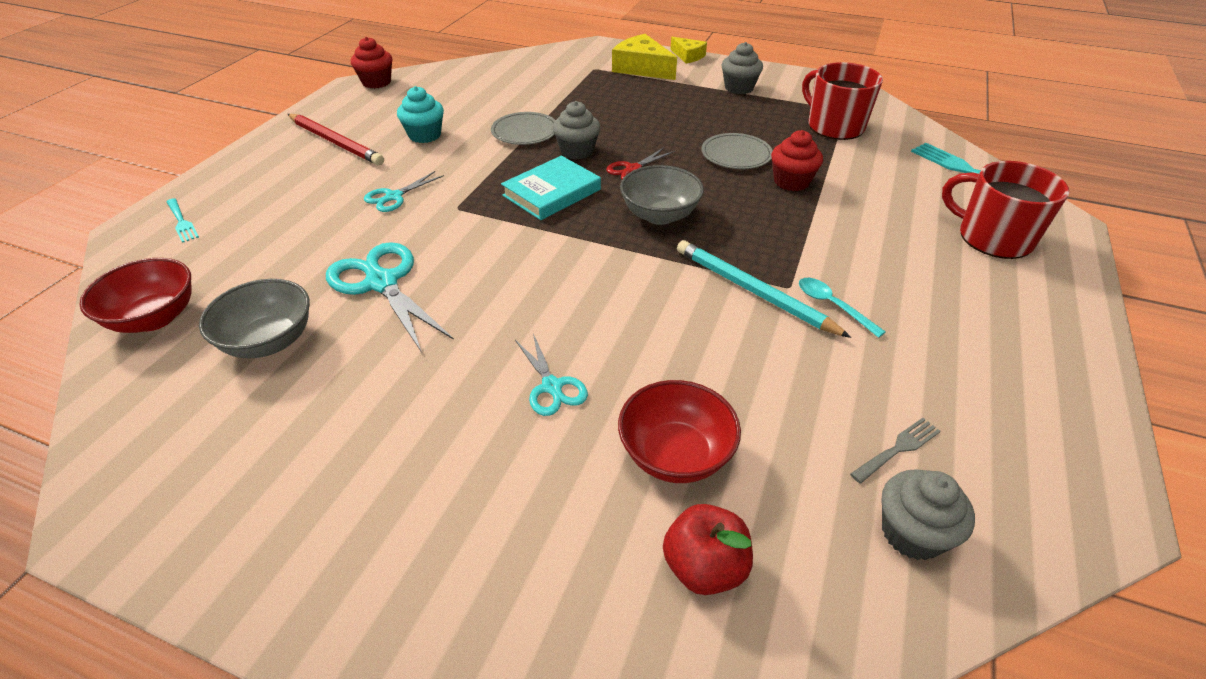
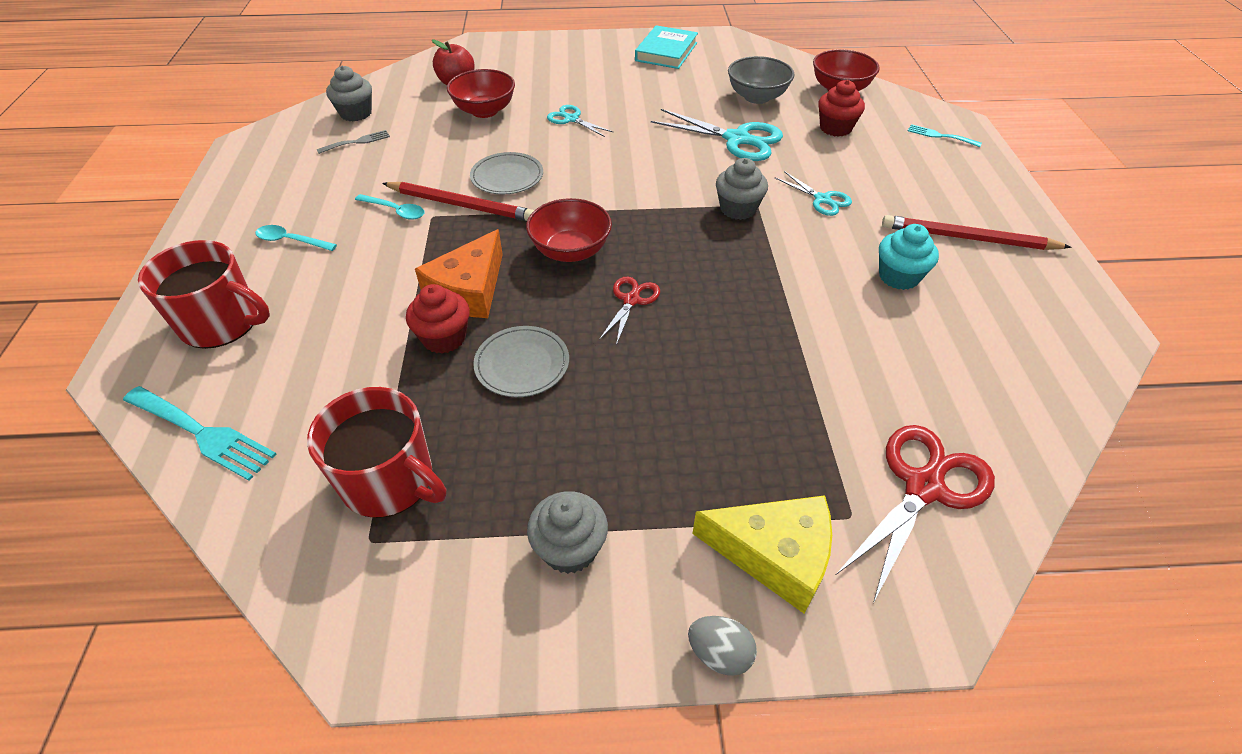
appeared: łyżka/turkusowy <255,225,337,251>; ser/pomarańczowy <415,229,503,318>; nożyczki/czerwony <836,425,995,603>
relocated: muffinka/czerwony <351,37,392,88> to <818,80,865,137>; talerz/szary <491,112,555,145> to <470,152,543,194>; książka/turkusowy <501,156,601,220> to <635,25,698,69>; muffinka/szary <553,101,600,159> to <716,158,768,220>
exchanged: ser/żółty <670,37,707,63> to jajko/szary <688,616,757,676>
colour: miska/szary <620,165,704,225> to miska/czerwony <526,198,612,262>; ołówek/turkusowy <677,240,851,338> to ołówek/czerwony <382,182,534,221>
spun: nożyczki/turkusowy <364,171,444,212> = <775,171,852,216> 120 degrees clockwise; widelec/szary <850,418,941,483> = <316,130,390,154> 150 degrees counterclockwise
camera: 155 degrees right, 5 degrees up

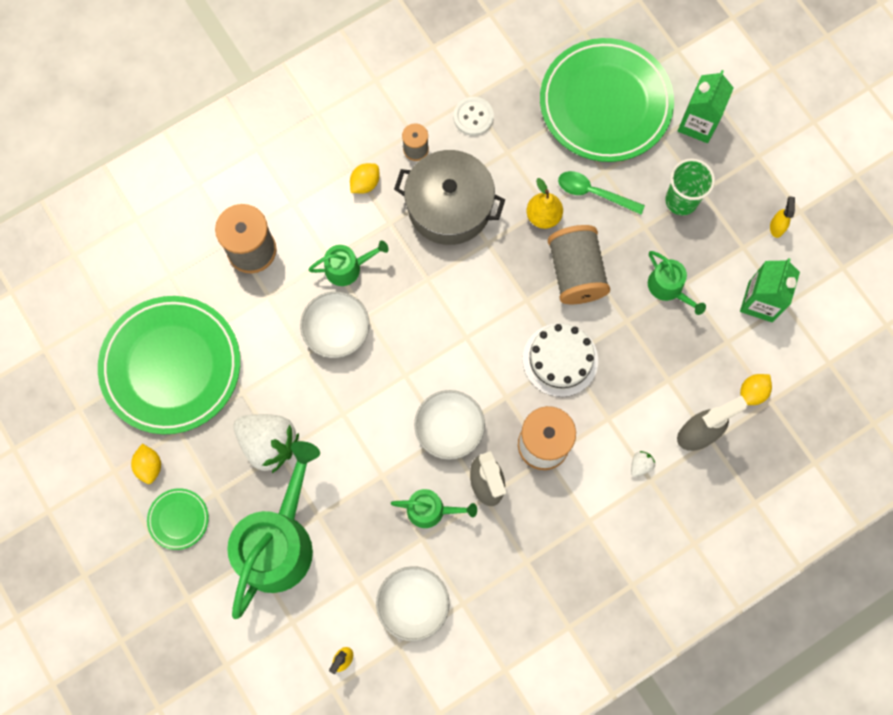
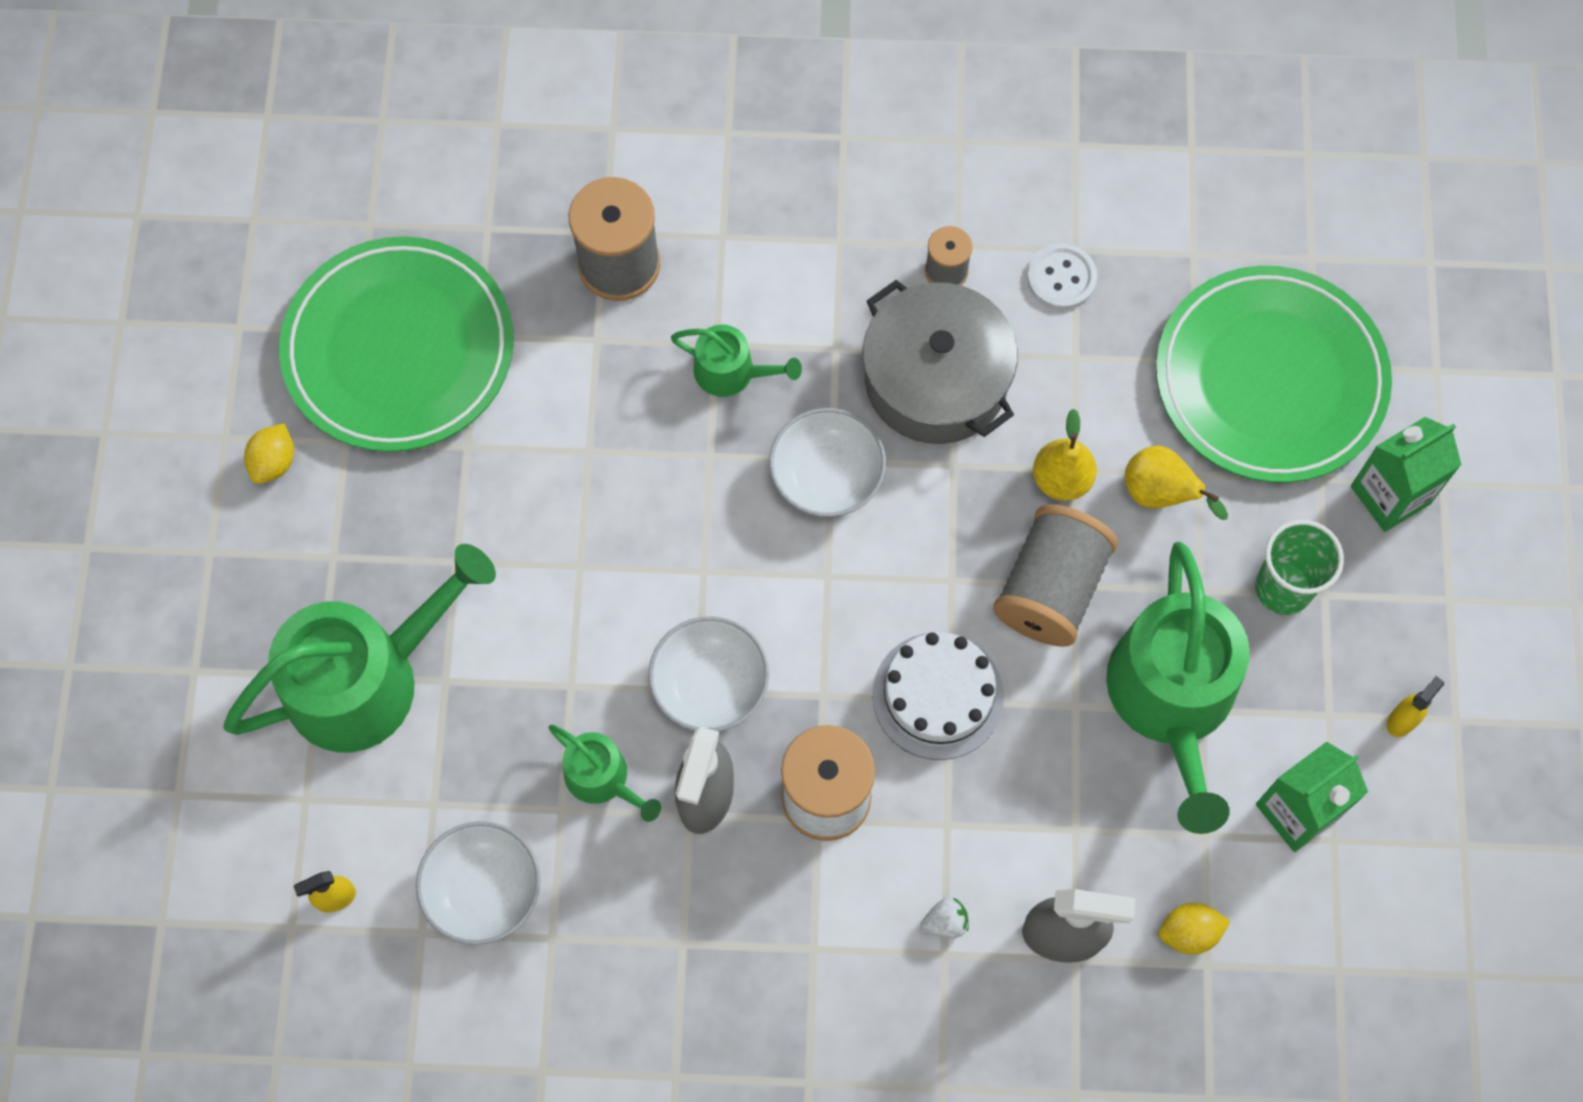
missing: talerz/zielony <147,488,209,550>; truskawka/biały <233,414,299,473>; cytryna/żółty <350,163,380,193>
relocated: miska/biały <300,292,369,358> to <769,408,886,517>
exchanged: łyżka/zielony <558,171,645,215> to gruszka/żółty <1125,446,1228,520>
size: konewka/zielony <648,251,706,315> = <1106,542,1250,834> x2.08
camera: 35 degrees right, 5 degrees down

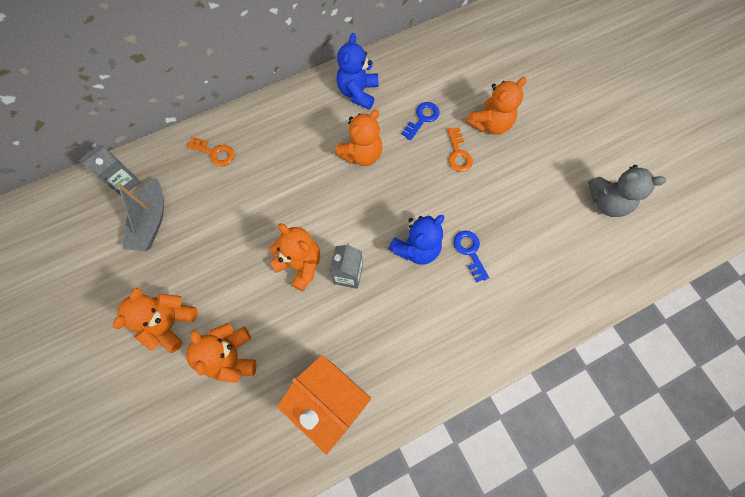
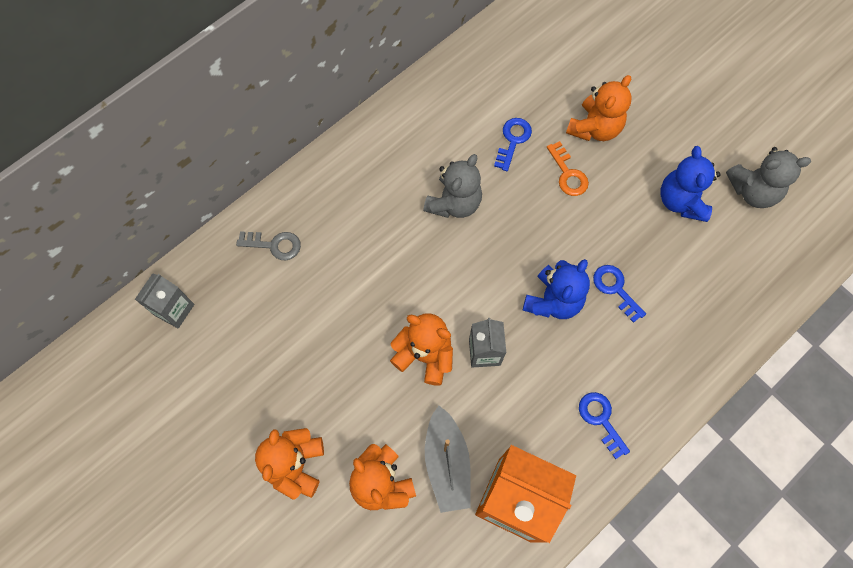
appeared: klucz/niebieski <579,392,630,459>
relocated: łódka/szary <117,177,164,251> to <425,406,471,513>; miś/niebieski <336,33,378,109> to <660,146,721,222>
colour: klucz/pomarańczowy <186,137,235,166> to klucz/szary <236,231,301,260>; miś/pomarańczowy <335,110,383,166> to miś/szary <423,154,482,218>
camera: 15 degrees left, 0 degrees up

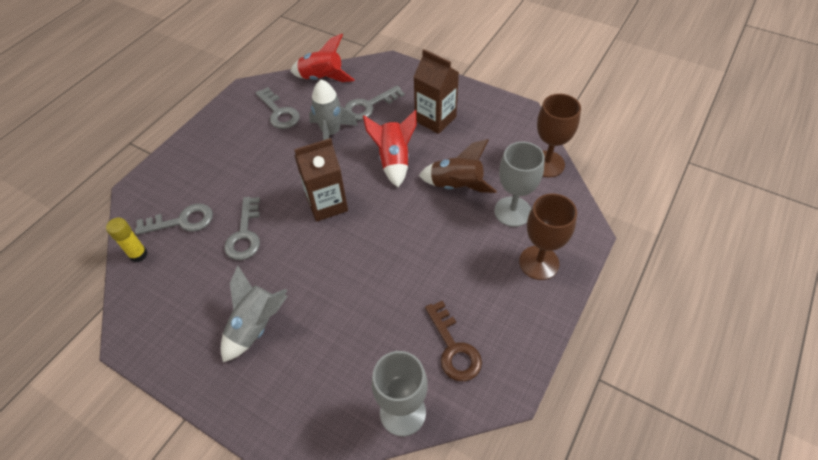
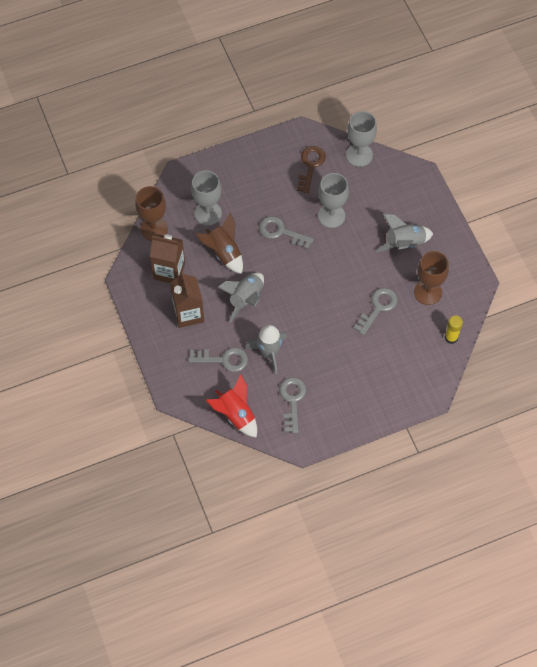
appeared: kielich/szary <318,173,349,228>
relocated: klucz/szary <135,204,213,235> to <259,216,314,249>; karton mleka/brązowy <294,138,348,222> to <150,234,185,283>; kielich/brązowy <519,193,577,280> to <414,251,449,305>
colour: rakieta/czerwony <363,110,416,187> to rakieta/szary <218,273,264,323>
camera: 145 degrees left, 10 degrees up

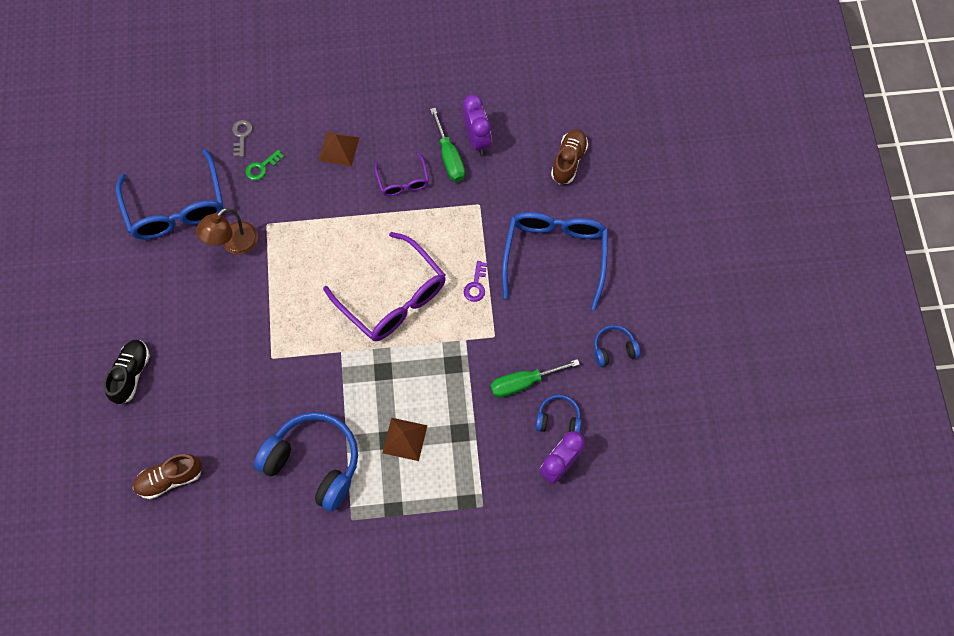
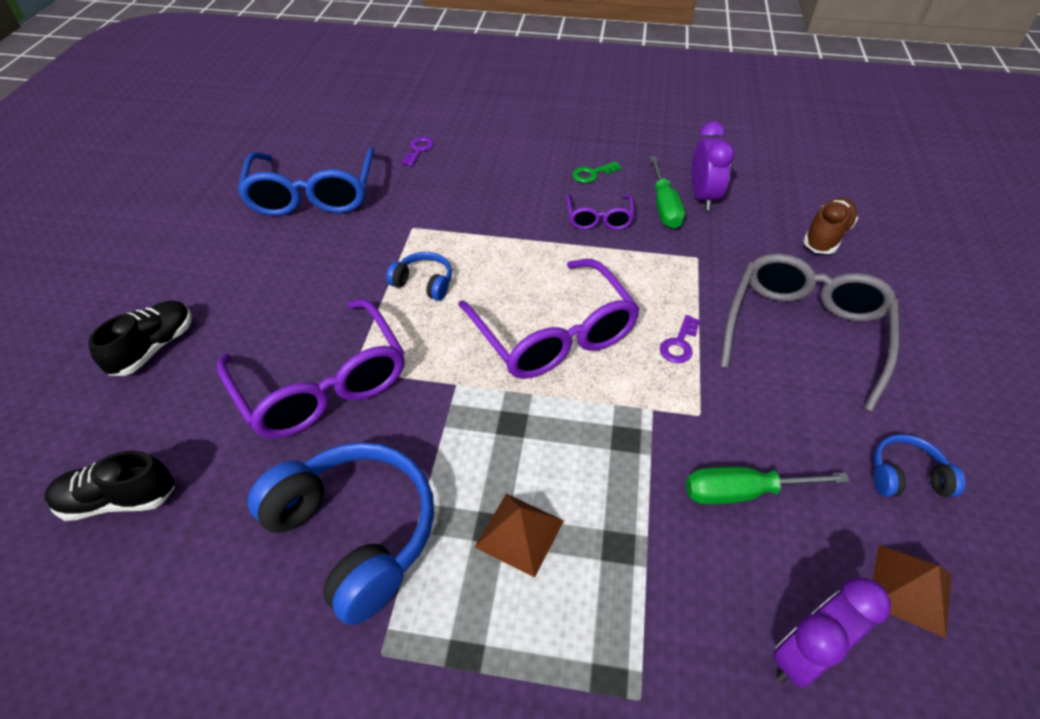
missing: lampka/brązowy <196,208,258,254>
appeared: okulary/fioletowy <217,299,405,438>
relocated: klucz/zielony <245,150,284,180> to <572,161,622,183>; piramida/brązowy <319,131,360,167> to <873,545,952,638>; słuchawki/niebieski <535,395,581,433> to <386,252,452,301>
colour: but/brązowy <133,454,202,499> to but/czarny <44,451,175,521>; klucz/szary <232,120,252,157> to klucz/fioletowy <401,137,434,166>; okulary/niebieski <502,212,608,310> to okulary/szary <720,253,899,412>
camera: 15 degrees right, 20 degrees down

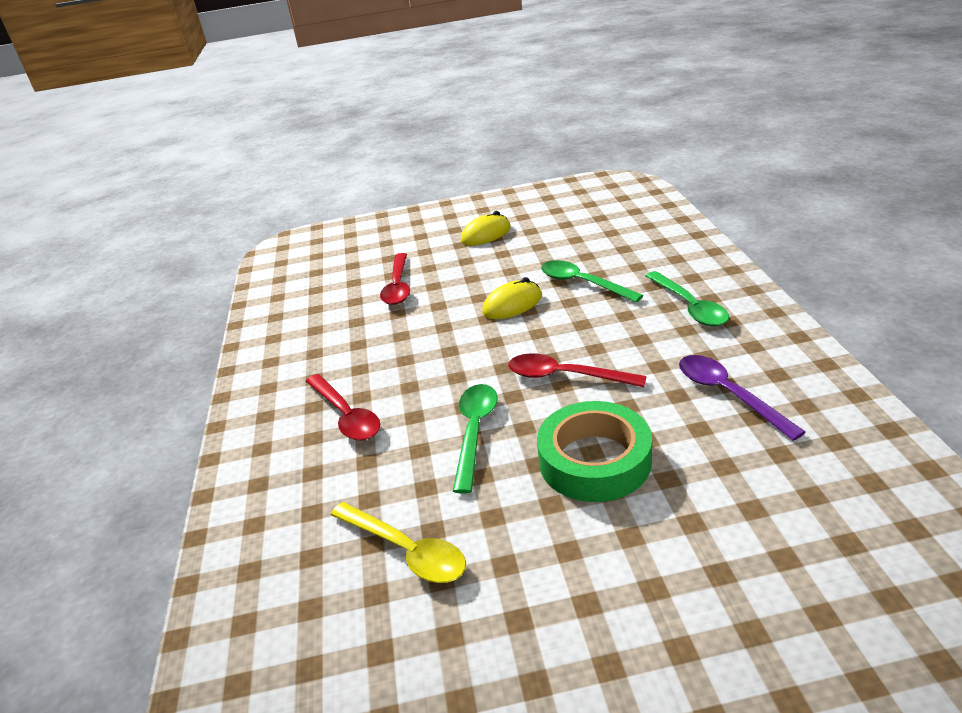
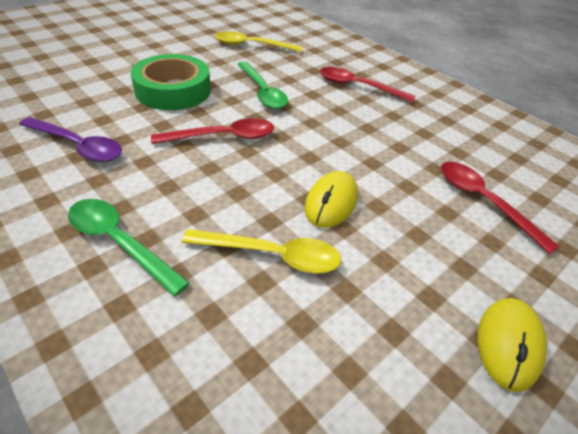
colour: łyżka/zielony <541,260,644,303> to łyżka/żółty <182,229,341,274>
camera: 140 degrees right, 10 degrees up

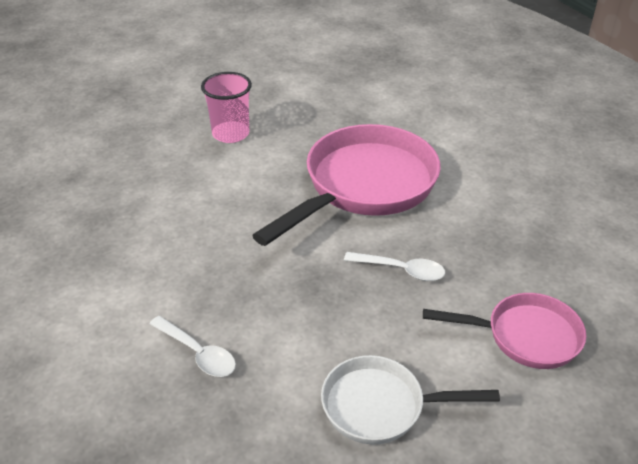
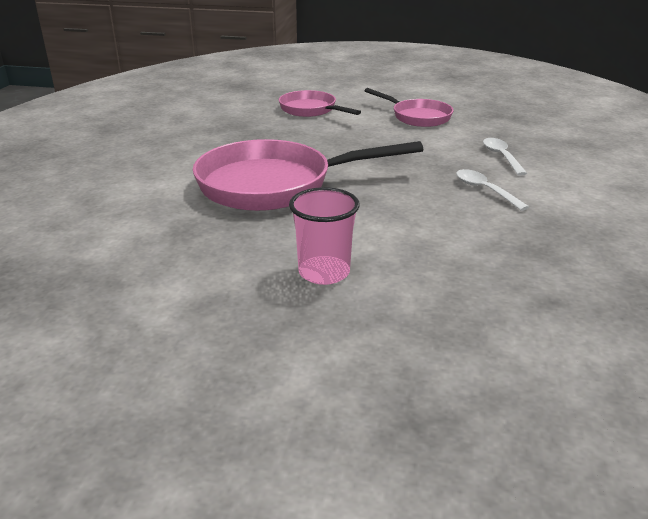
relocated: łyżka/biały <344,252,445,281> to <456,169,529,211>
colour: patelnia/biały <321,355,500,445> to patelnia/różowy <365,88,454,127>
camera: 140 degrees left, 10 degrees down

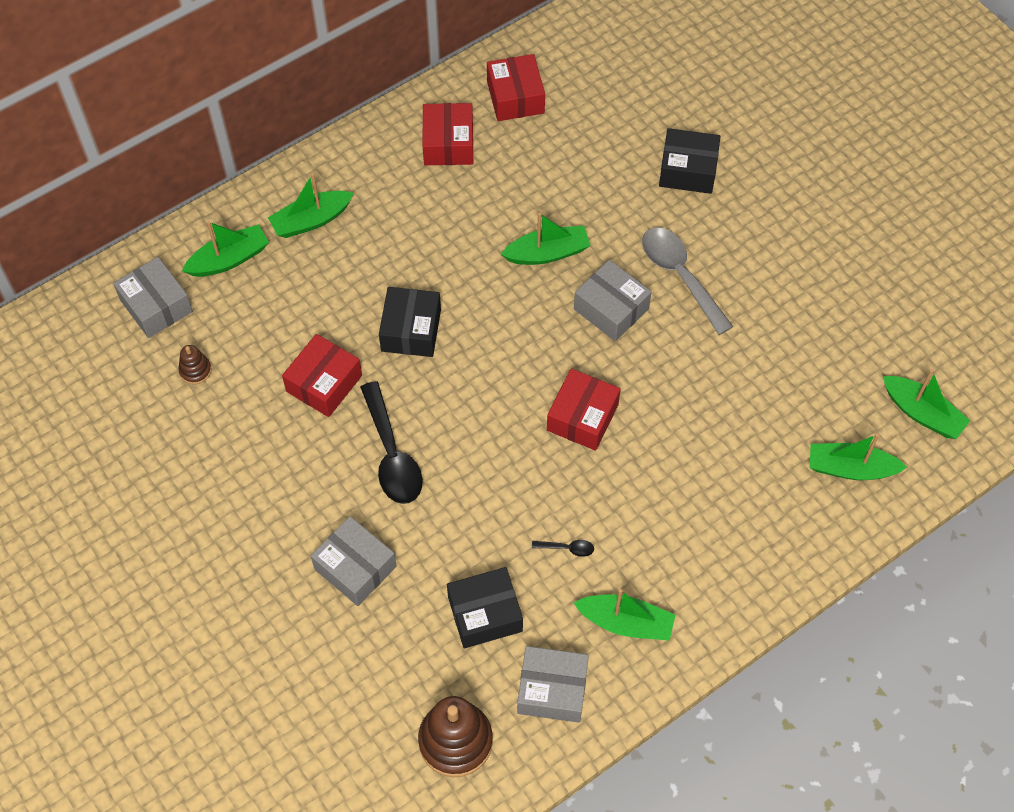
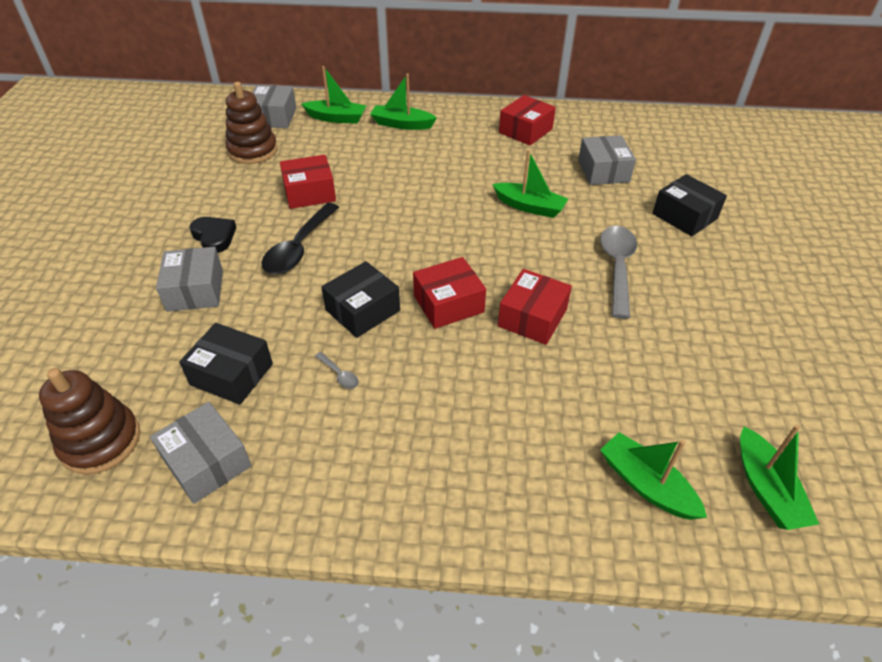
missing: łódka/zielony <574,589,675,641>
appeared: serce/czarny <189,217,236,253>
relocated: pudełko/czarny <379,287,441,357> to <321,261,400,338>; pudełko/czerwony <487,54,545,121> to <498,269,572,345>; pudełko/szary <574,260,652,341> to <578,135,636,185>
colour: łyżka/czarny <532,540,594,557> to łyżka/szary <315,352,359,389>
size: zabawka nakładanka/brązowy <178,345,212,384> = <226,82,278,164> x2.05
camera: 40 degrees right, 15 degrees down

